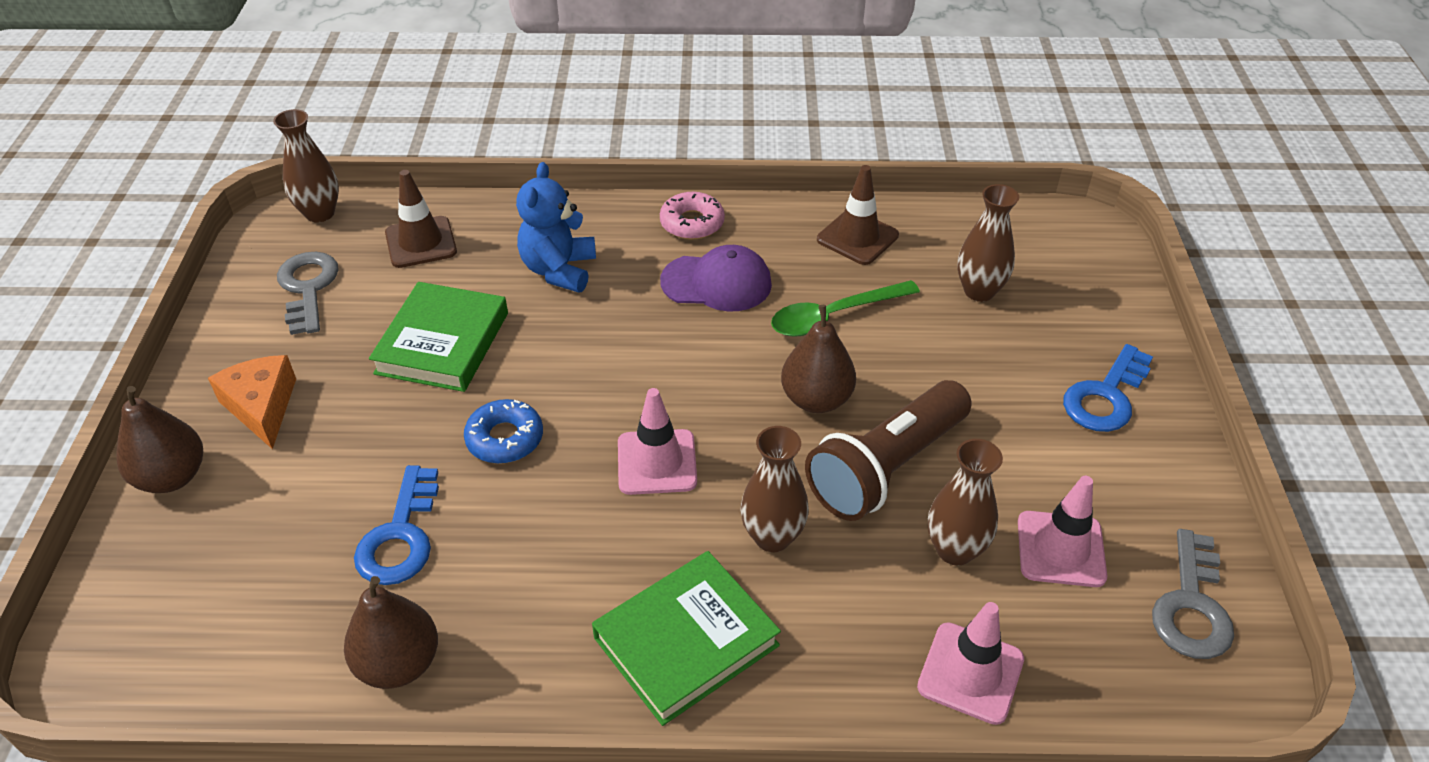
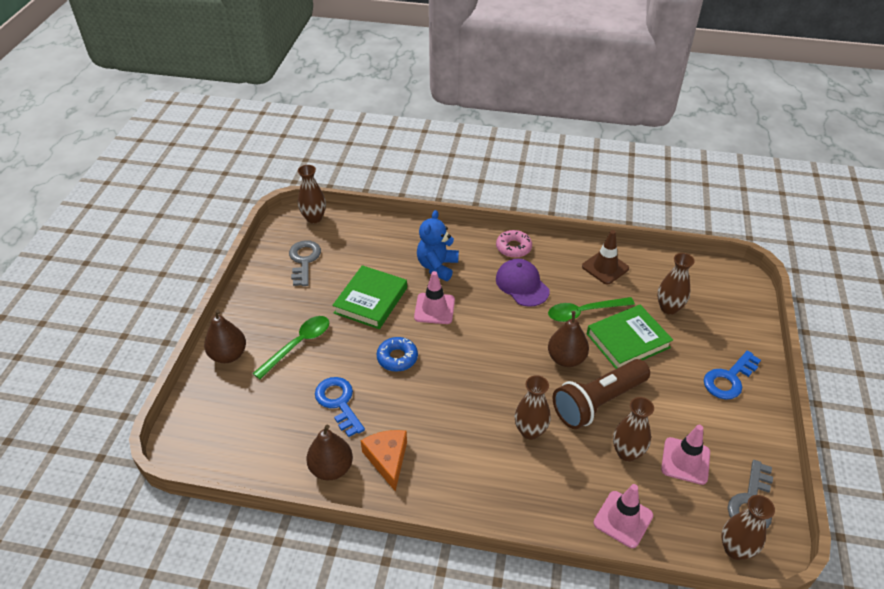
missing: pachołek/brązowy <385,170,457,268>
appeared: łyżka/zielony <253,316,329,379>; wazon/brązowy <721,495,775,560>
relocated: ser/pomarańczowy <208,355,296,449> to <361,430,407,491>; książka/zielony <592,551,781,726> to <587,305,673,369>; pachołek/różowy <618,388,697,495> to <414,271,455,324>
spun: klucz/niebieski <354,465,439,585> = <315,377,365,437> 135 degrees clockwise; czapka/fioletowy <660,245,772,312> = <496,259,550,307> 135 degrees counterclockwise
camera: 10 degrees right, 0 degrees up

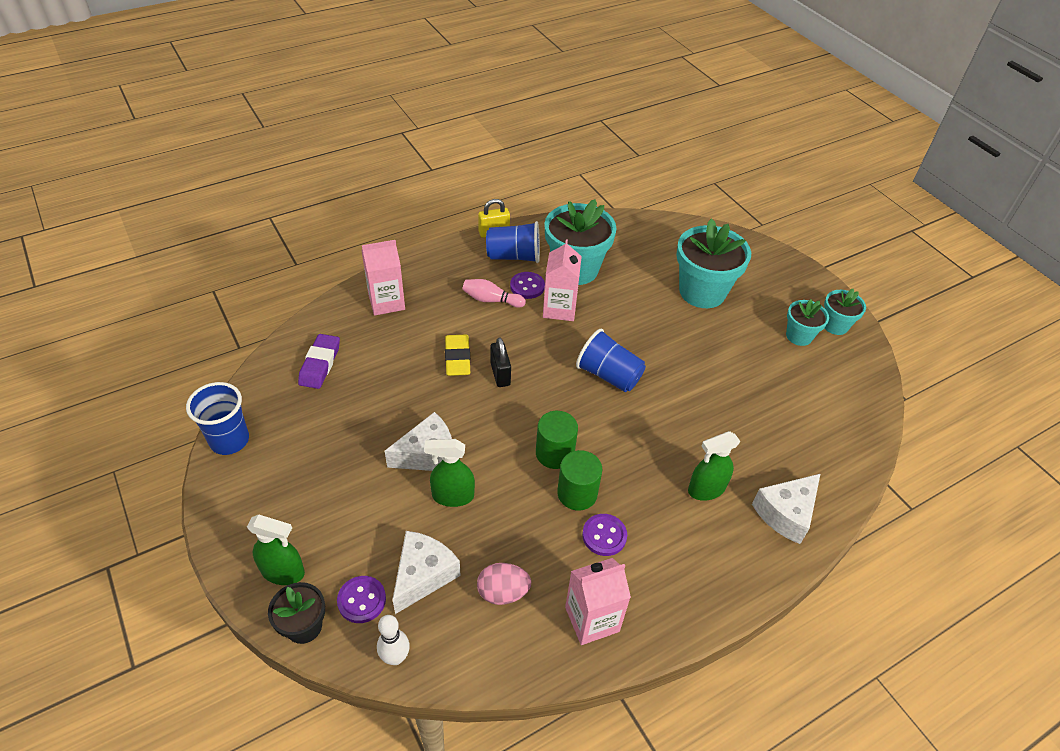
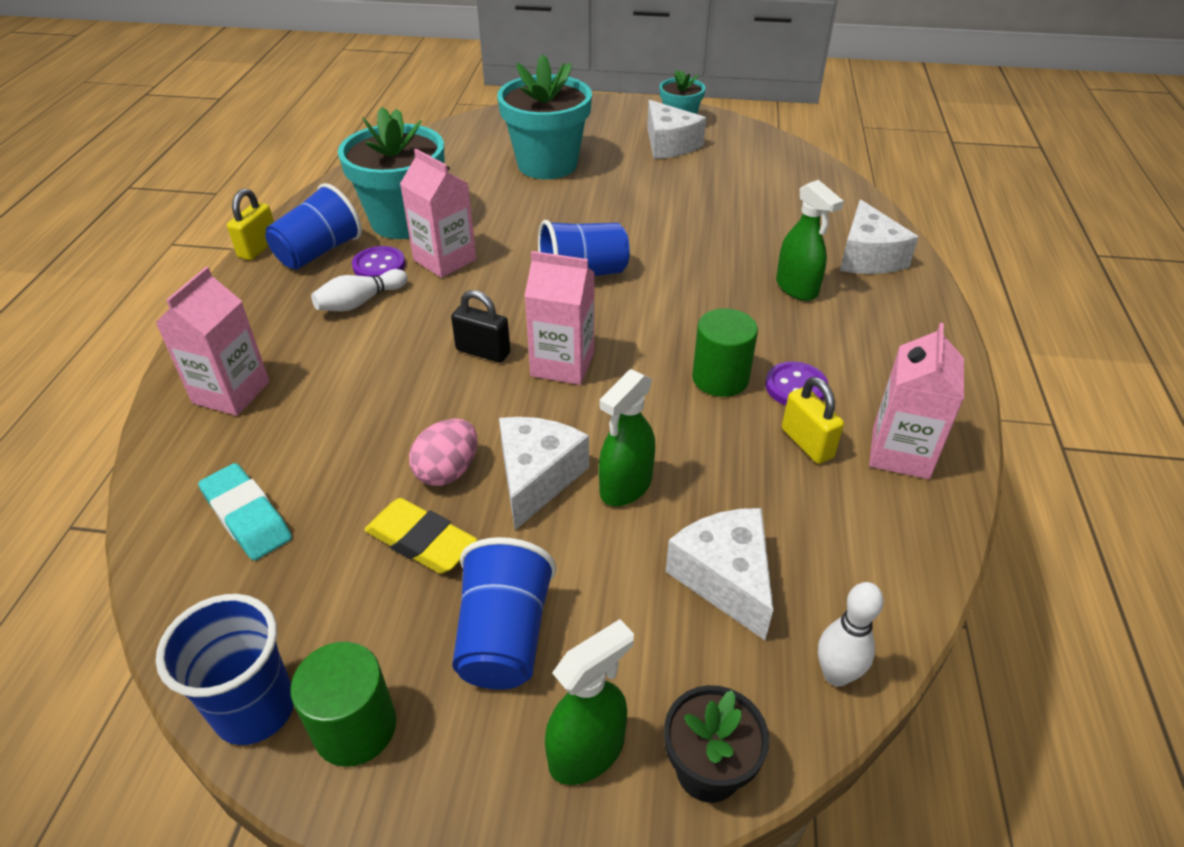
missing: guzik/fioletowy <337,576,386,623>
appeared: szklanka/niebieski <452,537,556,690>; karton mleka/różowy <525,251,595,385>; kłódka/żółty <782,377,844,464>
relocated: gumka do mazania/żółty <445,335,470,376> to <365,498,477,574>; jajko/różowy <477,563,531,605> to <409,419,477,486>; walec/zielony <536,411,578,469> to <290,642,396,767>
exchanged: doniczka/turkusowy <786,299,829,346> to ser/biały <647,100,706,159>
colour: gumka do mazania/fioletowy <298,334,340,389> to gumka do mazania/turkusowy <198,463,292,561>; kręgiel/różowy <462,279,526,308> to kręgiel/biały <311,269,408,312>
spun: spryskiwacz/zielony <688,431,740,501> = <776,180,844,301> 45 degrees counterclockwise
camera: 50 degrees left, 5 degrees down

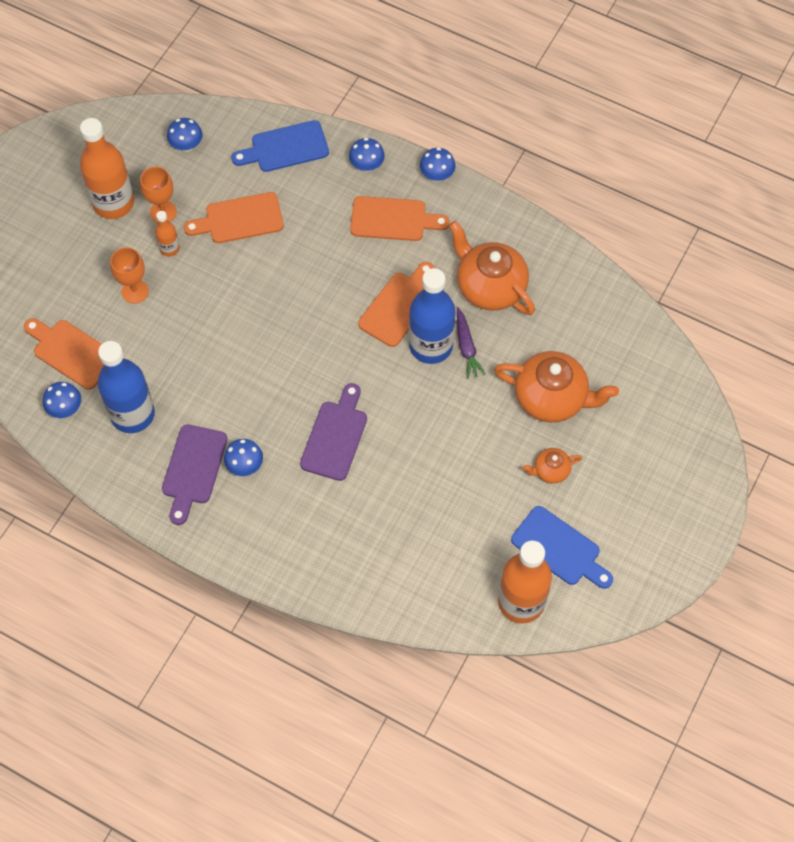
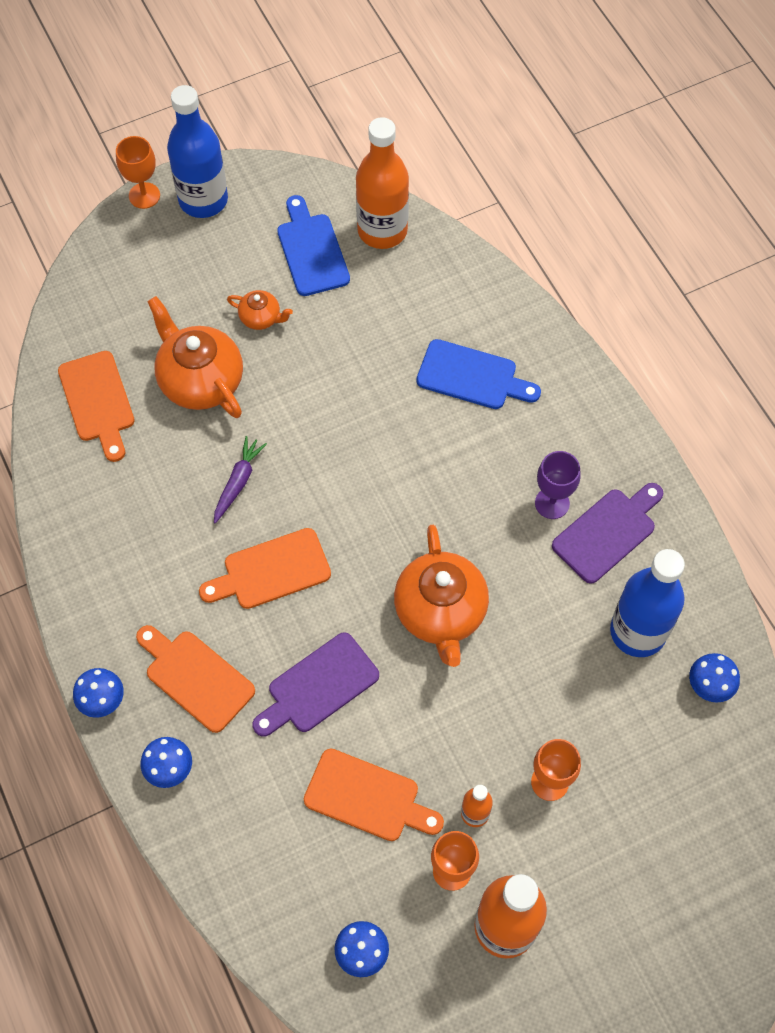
appeared: kielich/pomarańczowy <116,136,160,209>
relocated: deska do krojenia/pomarańczowy <24,318,104,390> to <58,351,135,462>; deska do krojenia/niebieski <231,120,329,172> to <416,339,541,409>; deska do krojenia/fioletowy <300,383,367,481> to <252,632,379,737>; butelka/niebieski <409,268,455,364> to <167,85,228,218>; imbryk/pomarańczowy <449,221,535,315> to <394,525,489,667>
exchanged: grzyb/niebieski <224,439,263,476> to kielich/fioletowy <535,451,581,519>
camera: 145 degrees left, 0 degrees up

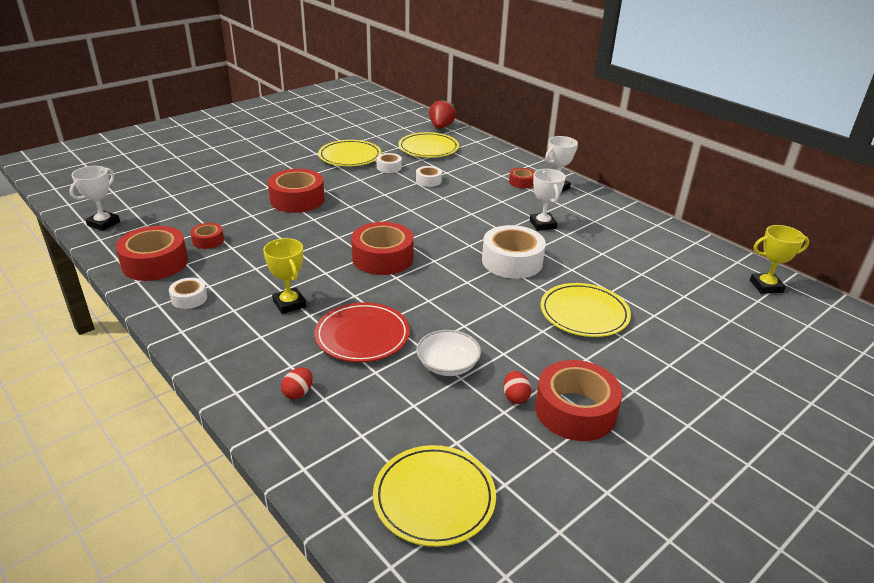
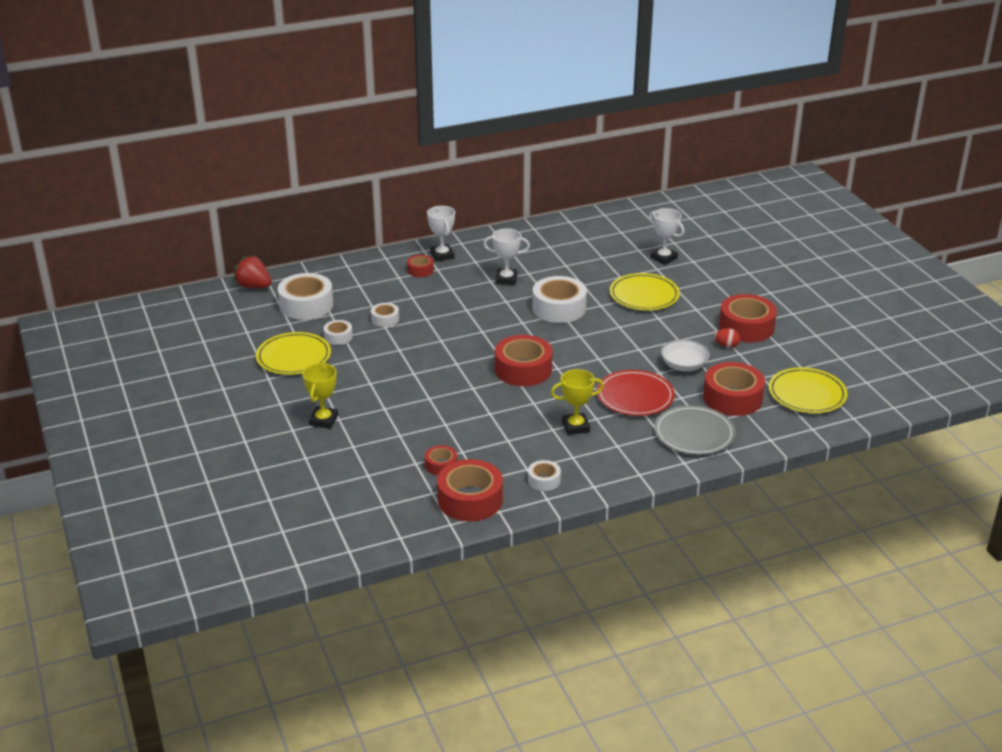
relocated: puchar/biały <69,166,120,231> to <649,208,685,265>; taśma klejąca/czerwony <268,169,325,213> to <703,362,765,416>; puchar/żółty <750,225,809,294> to <303,363,338,429>
exchanged: jajko/czerwony <281,367,313,399> to talerz/szary <654,405,736,455>; talerz/żółty <398,132,459,158> to taśma klejąca/biały <278,273,333,320>
camera: 70 degrees left, 0 degrees up

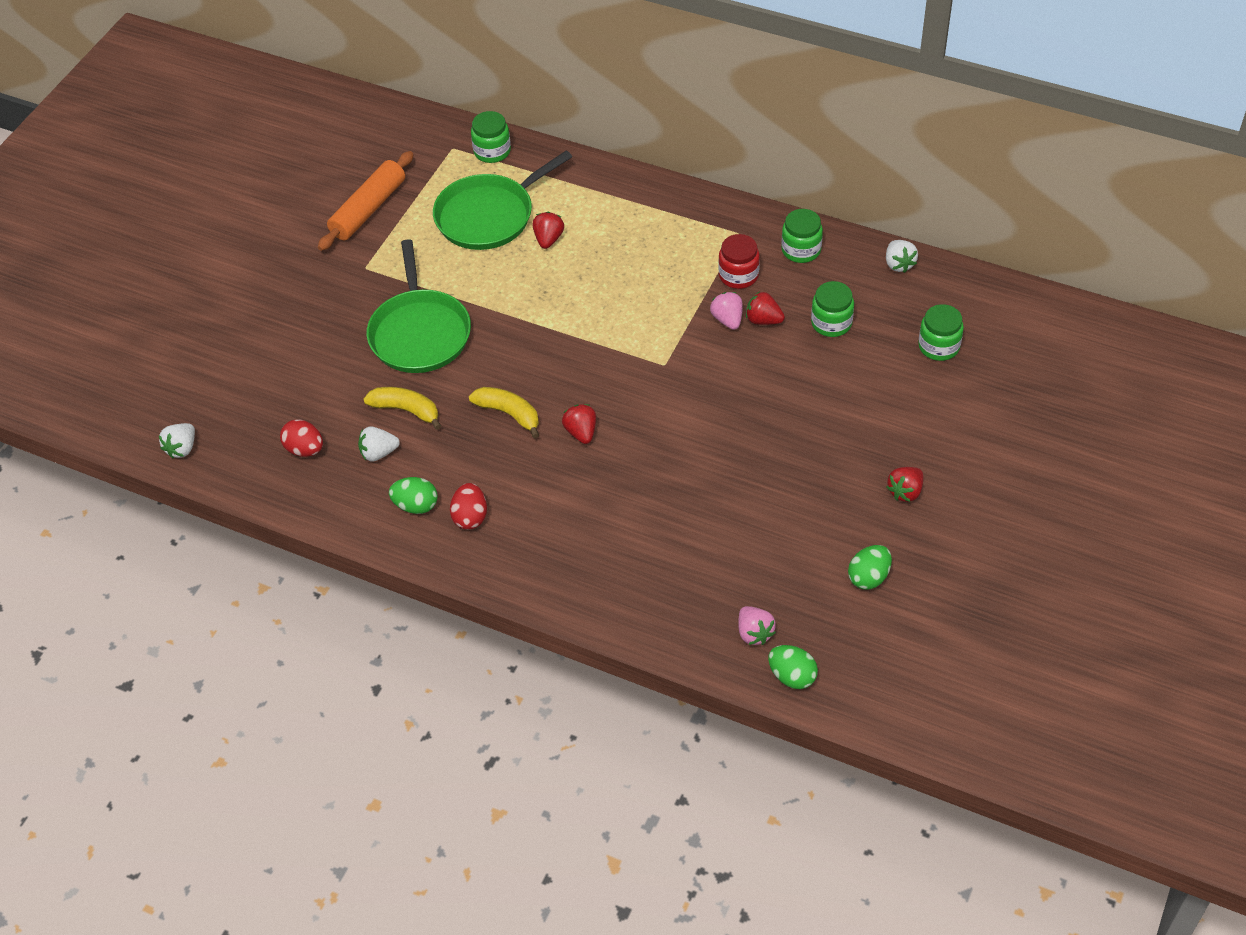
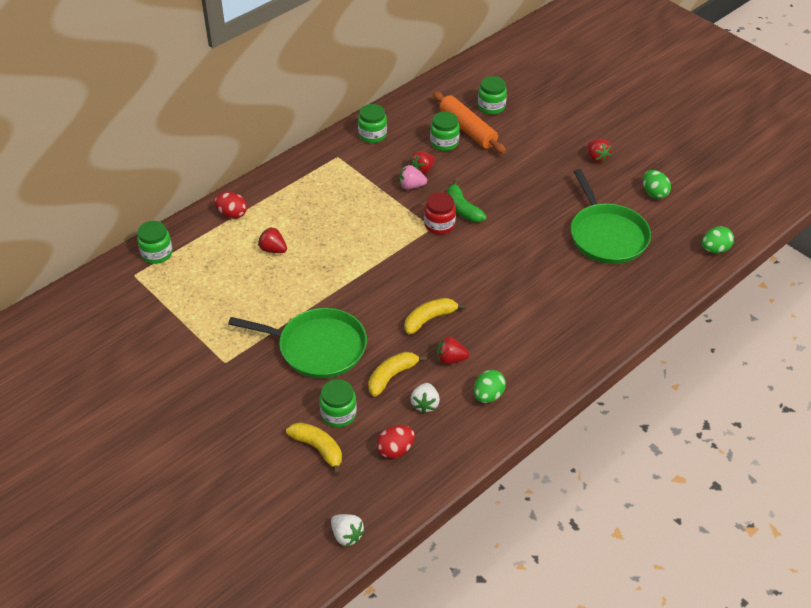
missing: truskawka/różowy <738,606,776,645>; truskawka/biały <886,240,918,273>
appeared: banan/żółty <286,422,342,475>; słoik/zielony <319,379,357,427>; banan/zielony <447,180,487,222>
relocated: wałek do ciasta/pomarańczowy <318,151,414,251> to <433,91,506,154>; patelnia/zielony <433,151,572,250> to <570,169,651,264>; jajko/czerwony <450,483,487,530> to <214,192,247,219>; truskawka/czerwony <562,404,596,444> to <437,337,469,364>; słoik/czerwony <718,234,760,289> to <424,192,456,235>
camera: 70 degrees left, 5 degrees down

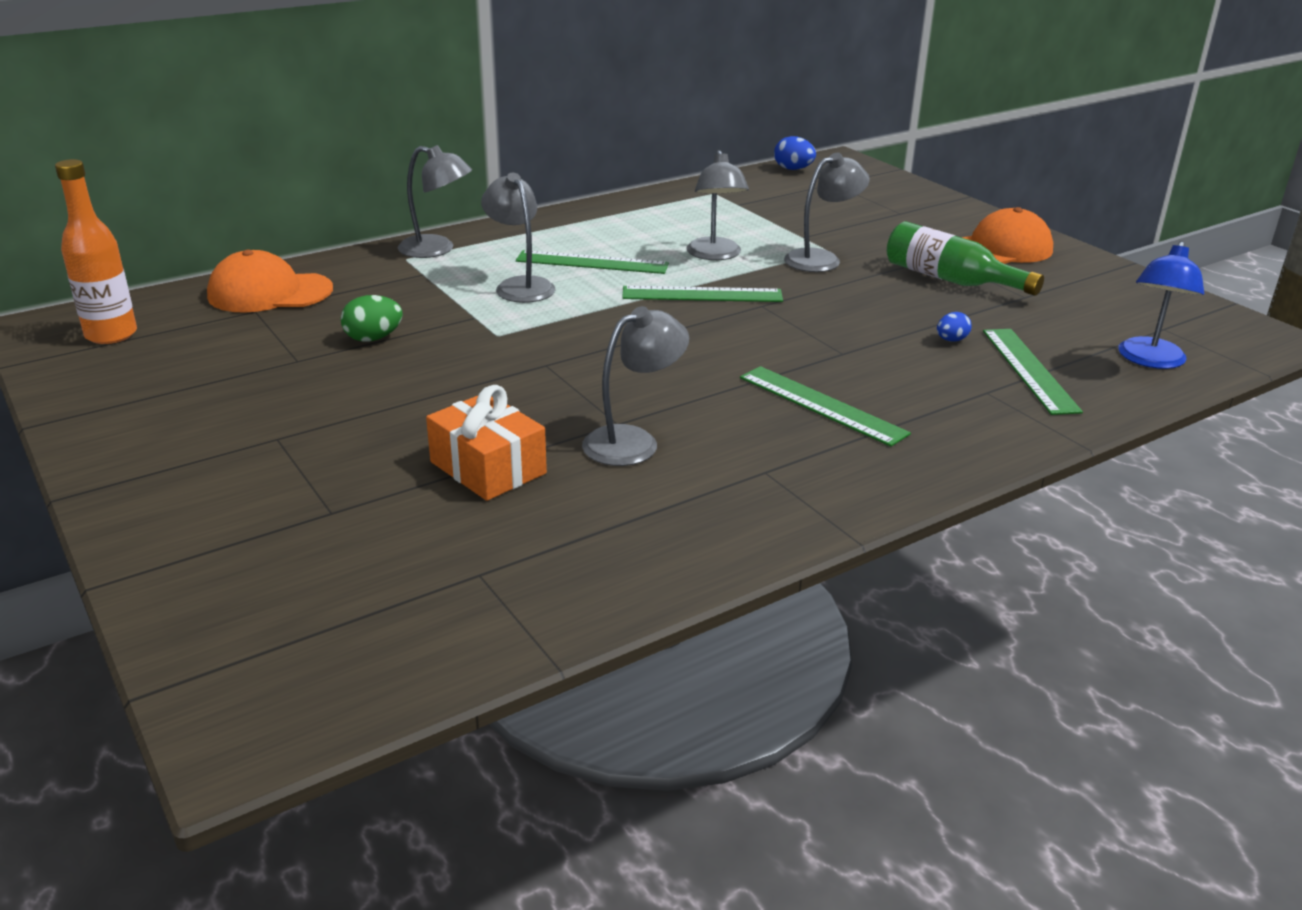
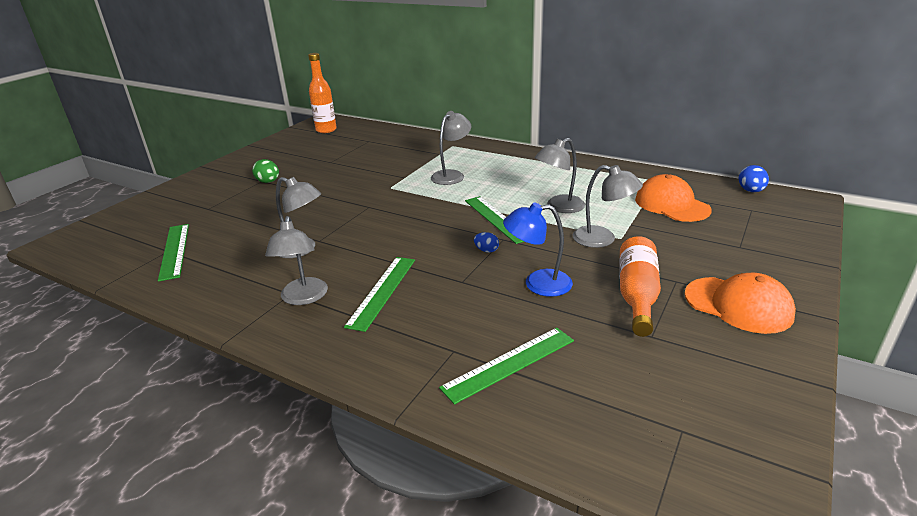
missing: prezent/pomarańczowy <426,385,547,501>
relocated: czapka/pomarańczowy <207,250,333,313> to <635,174,712,222>; jajko/zielony <341,295,403,342> to <252,159,279,183>; lampka/szary <398,145,472,258> to <265,216,328,305>; linijka/zielony <516,250,669,274> to <158,224,189,282>; jajko/niebieski <937,312,972,342> to <474,232,499,253>; lampka/niebieski <1118,241,1204,369> to <503,203,573,297>
colour: butelka/zielony <887,221,1044,296> to butelka/pomarańczowy <619,236,661,337>
camera: 65 degrees right, 0 degrees up

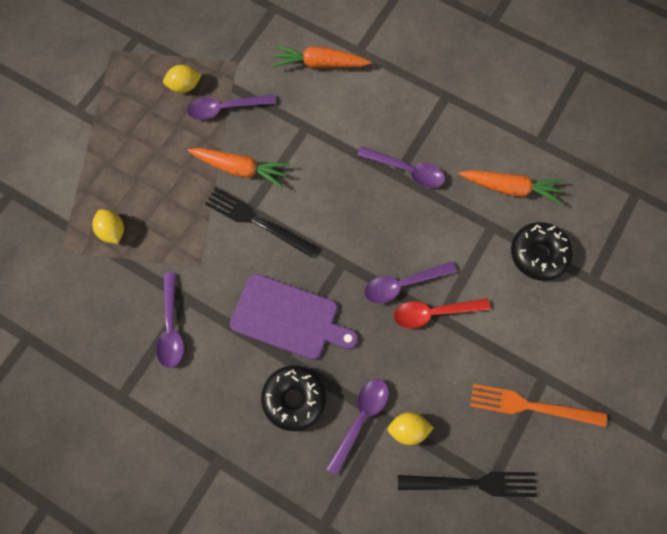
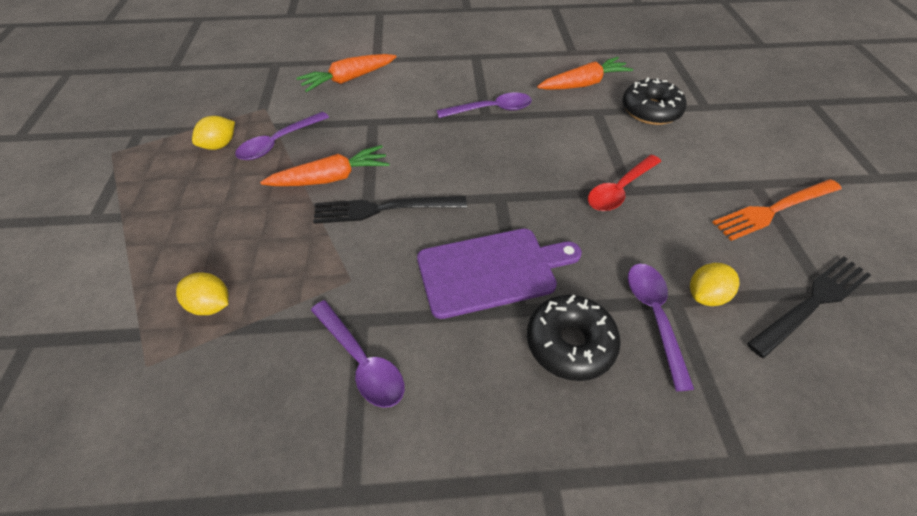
missing: łyżka/fioletowy <364,261,456,304>
camera: 35 degrees left, 20 degrees down

